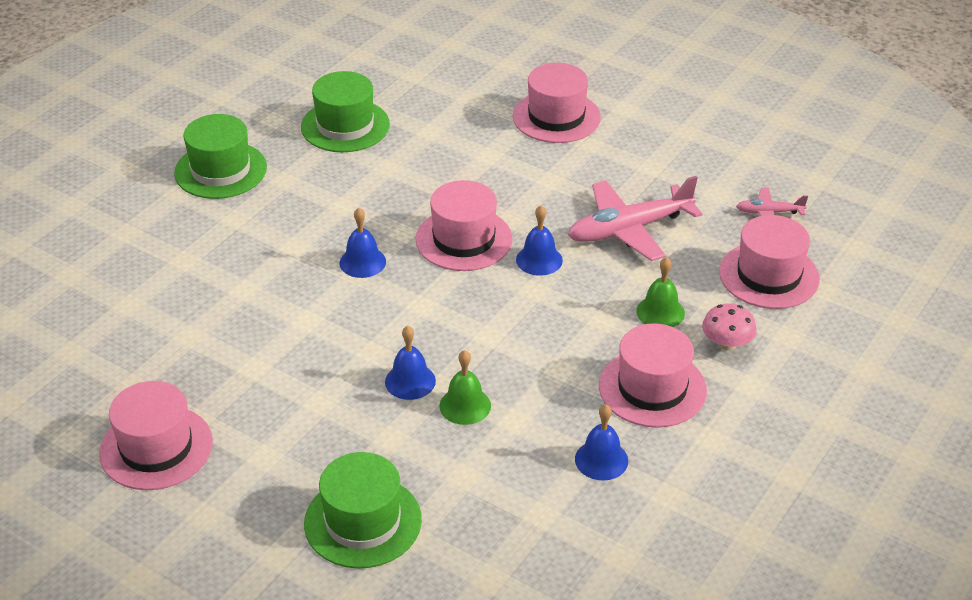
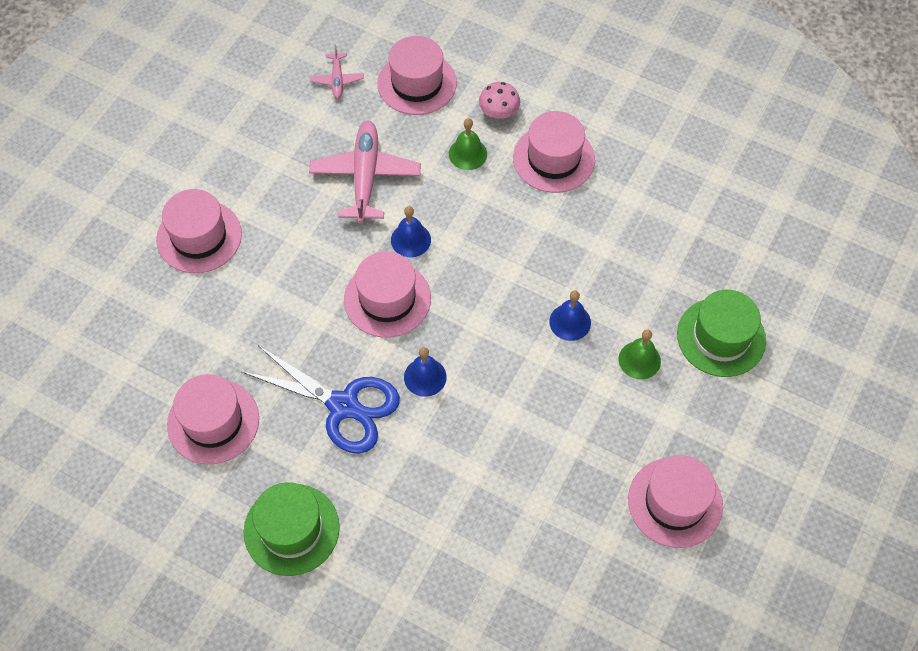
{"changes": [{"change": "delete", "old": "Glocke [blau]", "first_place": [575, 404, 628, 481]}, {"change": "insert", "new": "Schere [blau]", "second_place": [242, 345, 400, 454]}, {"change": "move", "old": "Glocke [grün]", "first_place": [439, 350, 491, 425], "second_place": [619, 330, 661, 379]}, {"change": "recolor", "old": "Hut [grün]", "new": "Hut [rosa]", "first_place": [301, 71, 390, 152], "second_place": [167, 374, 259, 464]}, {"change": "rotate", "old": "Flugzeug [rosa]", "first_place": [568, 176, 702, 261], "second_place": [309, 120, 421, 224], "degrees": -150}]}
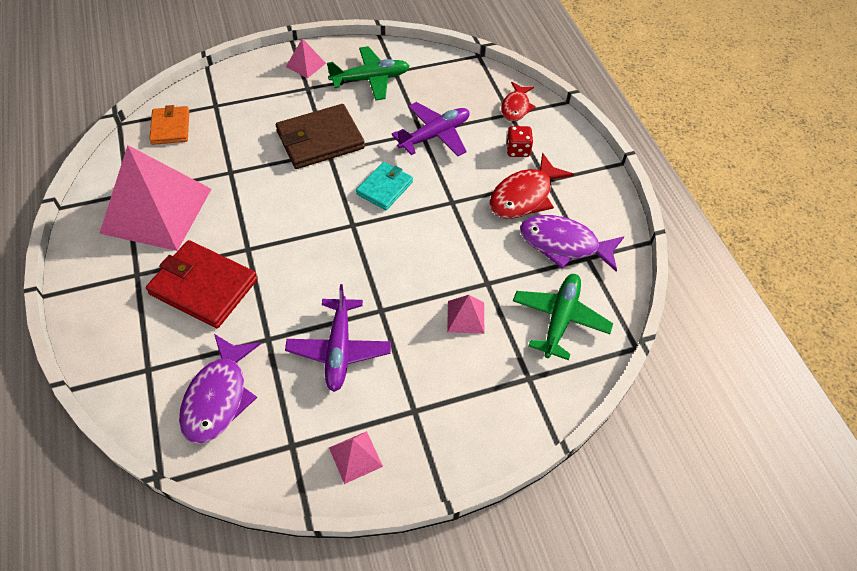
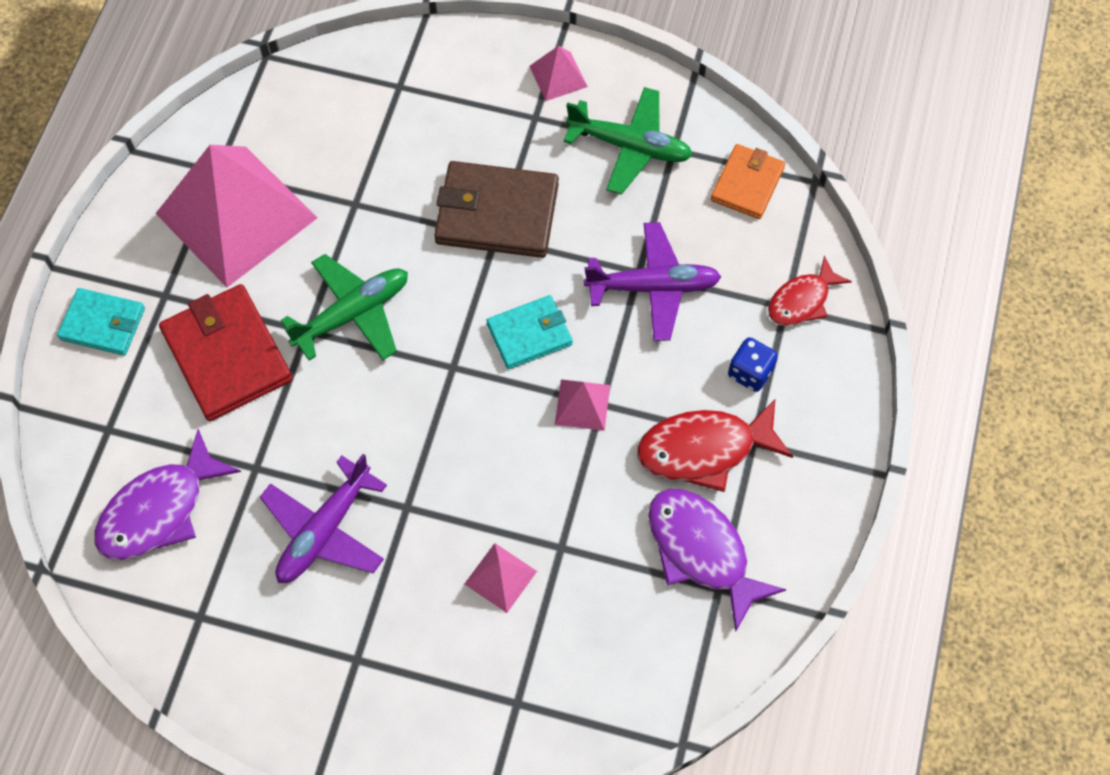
{"changes": [{"change": "insert", "new": "Geldbörse [türkis]", "second_place": [57, 288, 145, 356]}, {"change": "move", "old": "Geldbörse [orange]", "first_place": [149, 105, 189, 145], "second_place": [711, 144, 785, 219]}, {"change": "move", "old": "Pyramide [rosa]", "first_place": [329, 431, 383, 484], "second_place": [555, 379, 610, 431]}, {"change": "move", "old": "Flugzeug [grün]", "first_place": [513, 274, 613, 360], "second_place": [281, 254, 408, 361]}, {"change": "recolor", "old": "Spielwürfel [rot]", "new": "Spielwürfel [blau]", "first_place": [506, 126, 533, 157], "second_place": [728, 337, 778, 392]}]}
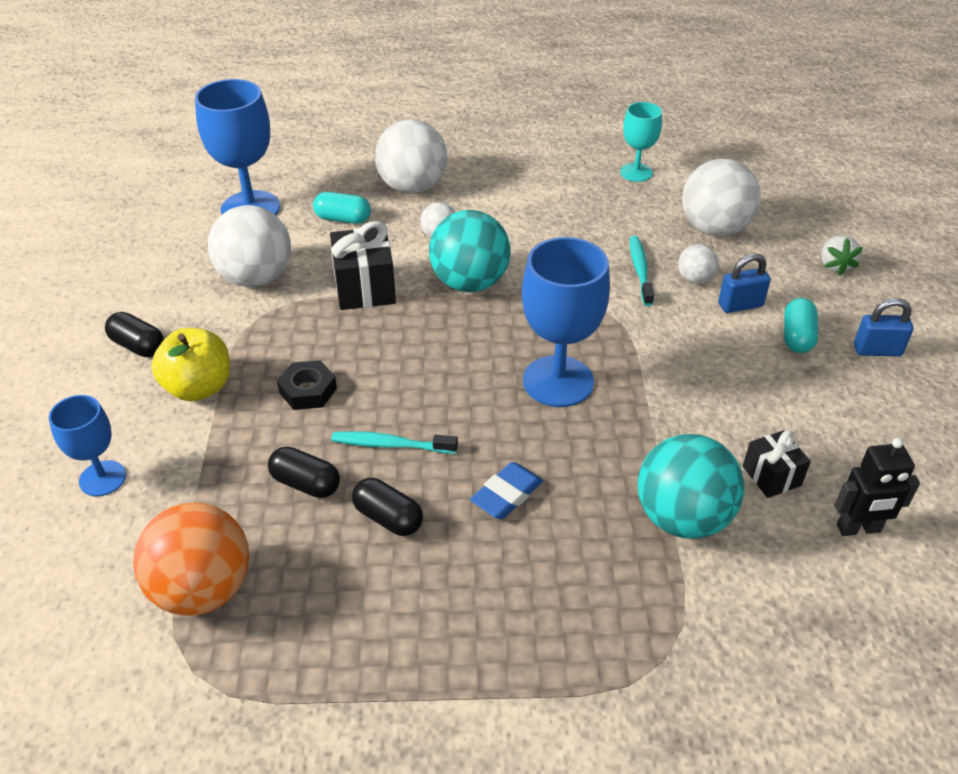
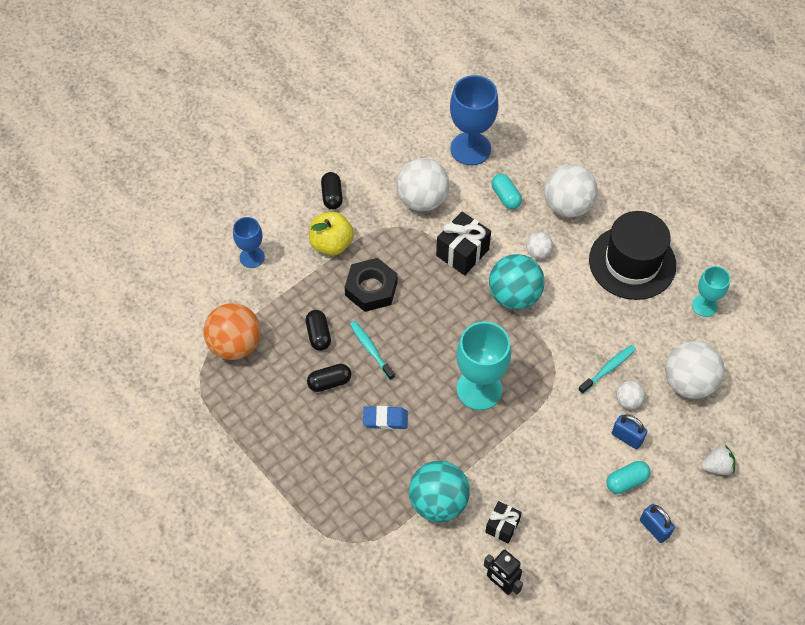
{"changes": [{"change": "insert", "new": "Hut [schwarz]", "second_place": [589, 211, 676, 300]}, {"change": "recolor", "old": "Kelch [blau]", "new": "Kelch [türkis]", "first_place": [522, 237, 610, 407], "second_place": [456, 321, 511, 410]}, {"change": "rotate", "old": "Kapsel [schwarz]", "first_place": [352, 478, 423, 536], "second_place": [307, 364, 351, 392], "degrees": 75}, {"change": "rotate", "old": "Erdbeere [weiß]", "first_place": [821, 235, 863, 276], "second_place": [701, 445, 735, 475], "degrees": -150}, {"change": "resize", "old": "Sechskantmutter [schwarz]", "first_place": [277, 360, 337, 410], "second_place": [345, 258, 398, 312], "factor": 1.56}]}
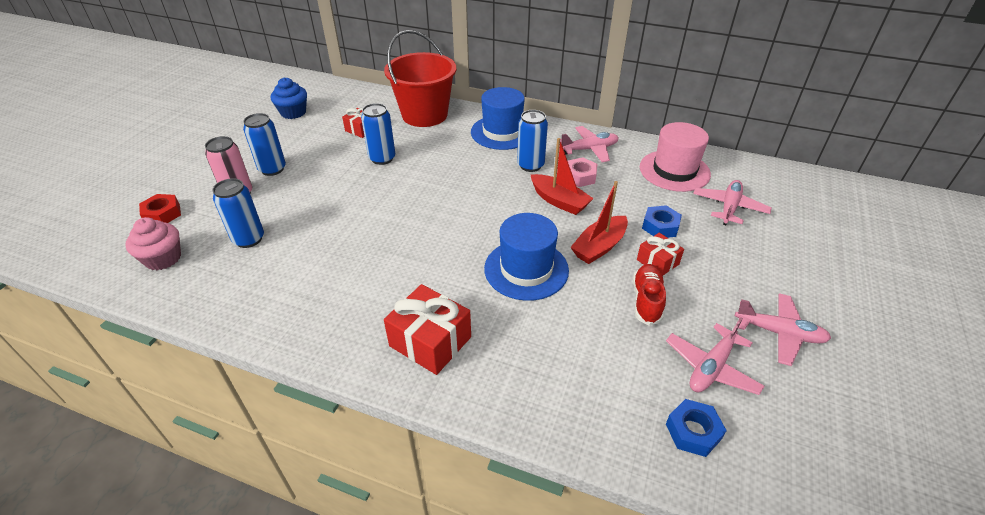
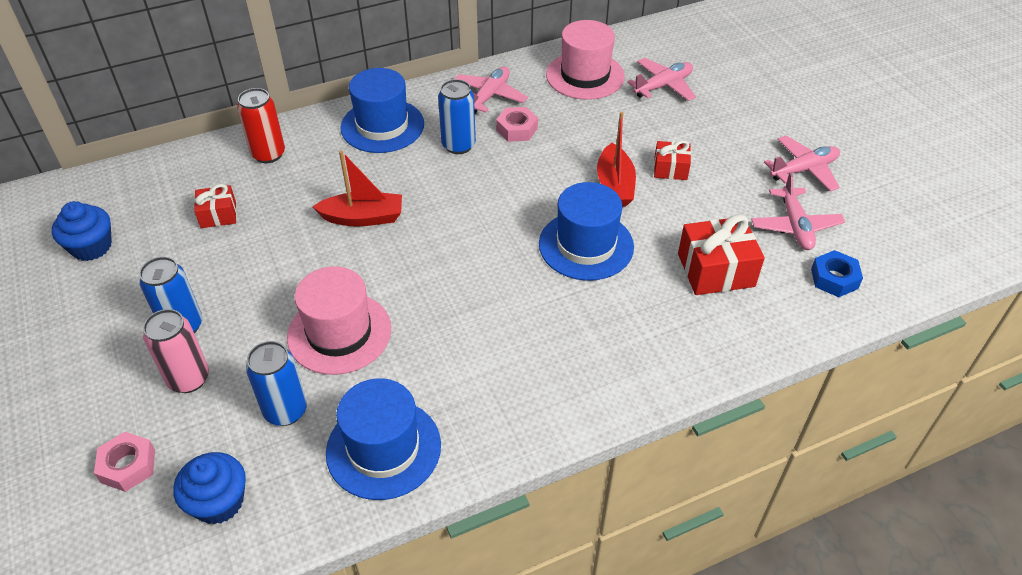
{"changes": [{"change": "delete", "old": "Dose [blau]", "first_place": [361, 103, 395, 165]}, {"change": "delete", "old": "Schuh [rot]", "first_place": [633, 264, 666, 326]}, {"change": "delete", "old": "Sechskantmutter [blau]", "first_place": [642, 205, 682, 238]}, {"change": "insert", "new": "Hut [rosa]", "second_place": [287, 266, 391, 375]}, {"change": "insert", "new": "Hut [blau]", "second_place": [326, 378, 441, 500]}, {"change": "move", "old": "Geschenk [rot]", "first_place": [384, 284, 471, 375], "second_place": [678, 214, 765, 295]}, {"change": "move", "old": "Boot [rot]", "first_place": [531, 138, 594, 215], "second_place": [312, 151, 402, 227]}, {"change": "replace", "old": "Eimer [rot]", "new": "Dose [rot]", "first_place": [384, 30, 456, 127], "second_place": [237, 88, 285, 163]}, {"change": "recolor", "old": "Muffin [rosa]", "new": "Muffin [blau]", "first_place": [125, 217, 181, 270], "second_place": [173, 452, 246, 525]}, {"change": "recolor", "old": "Sechskantmutter [rot]", "new": "Sechskantmutter [rosa]", "first_place": [139, 194, 181, 223], "second_place": [94, 432, 155, 492]}, {"change": "rotate", "old": "Flugzeug [rosa]", "first_place": [693, 180, 772, 225], "second_place": [627, 58, 696, 101], "degrees": 75}]}
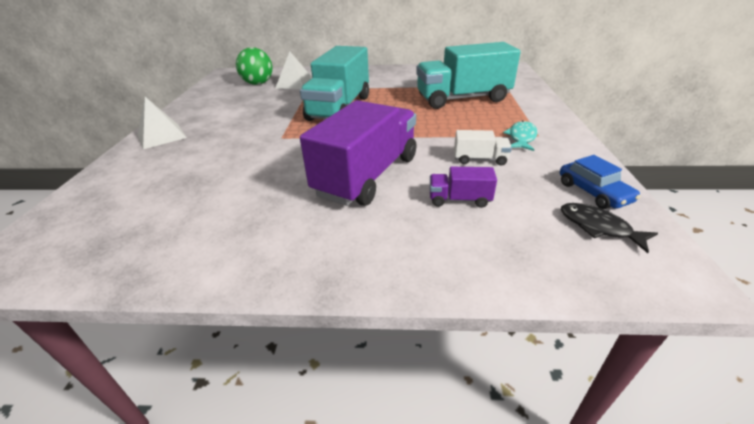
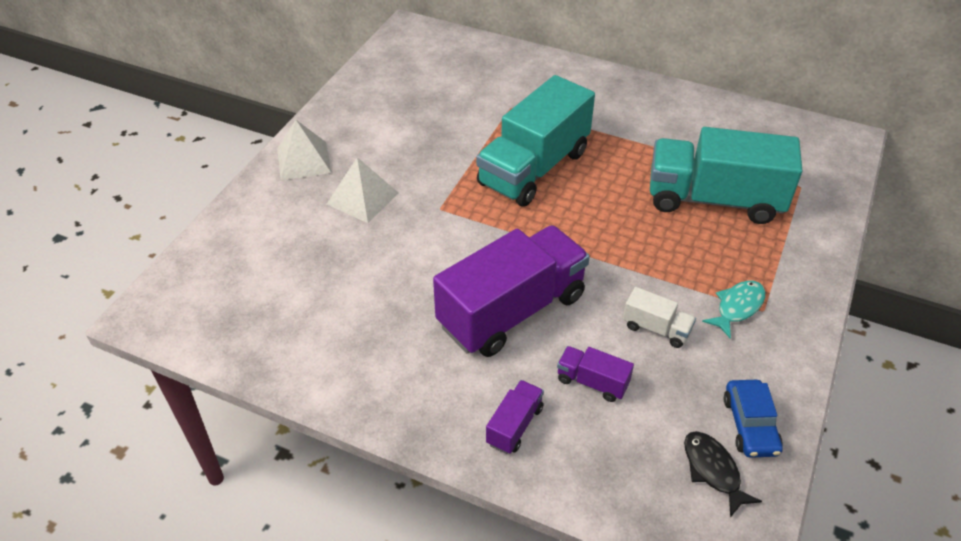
{"changes": [{"change": "delete", "old": "Ball [grün]", "first_place": [236, 47, 273, 85]}, {"change": "insert", "new": "Lastwagen [lila]", "second_place": [486, 380, 544, 454]}, {"change": "move", "old": "Pyramide [weiß]", "first_place": [275, 51, 312, 89], "second_place": [327, 157, 398, 223]}]}
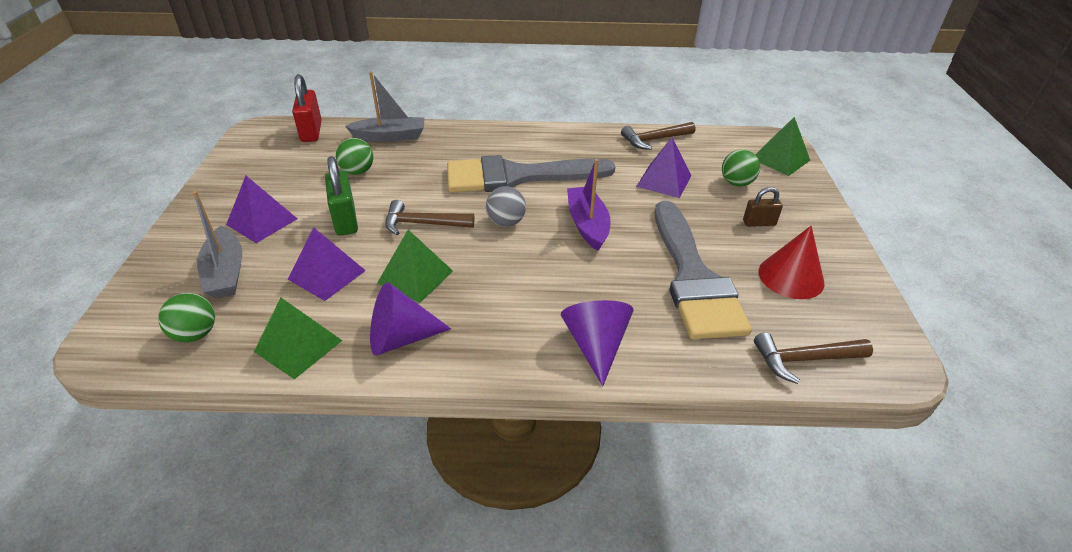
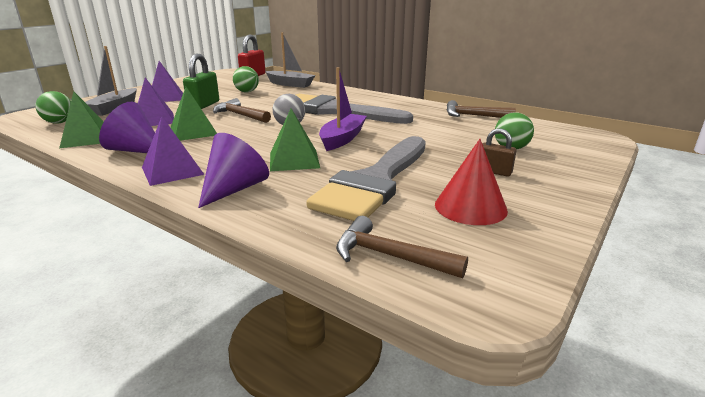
{"changes": [{"change": "move", "old": "Pyramide [lila]", "first_place": [636, 137, 691, 198], "second_place": [142, 116, 204, 186]}, {"change": "move", "old": "Pyramide [grün]", "first_place": [755, 117, 810, 176], "second_place": [270, 108, 320, 171]}]}
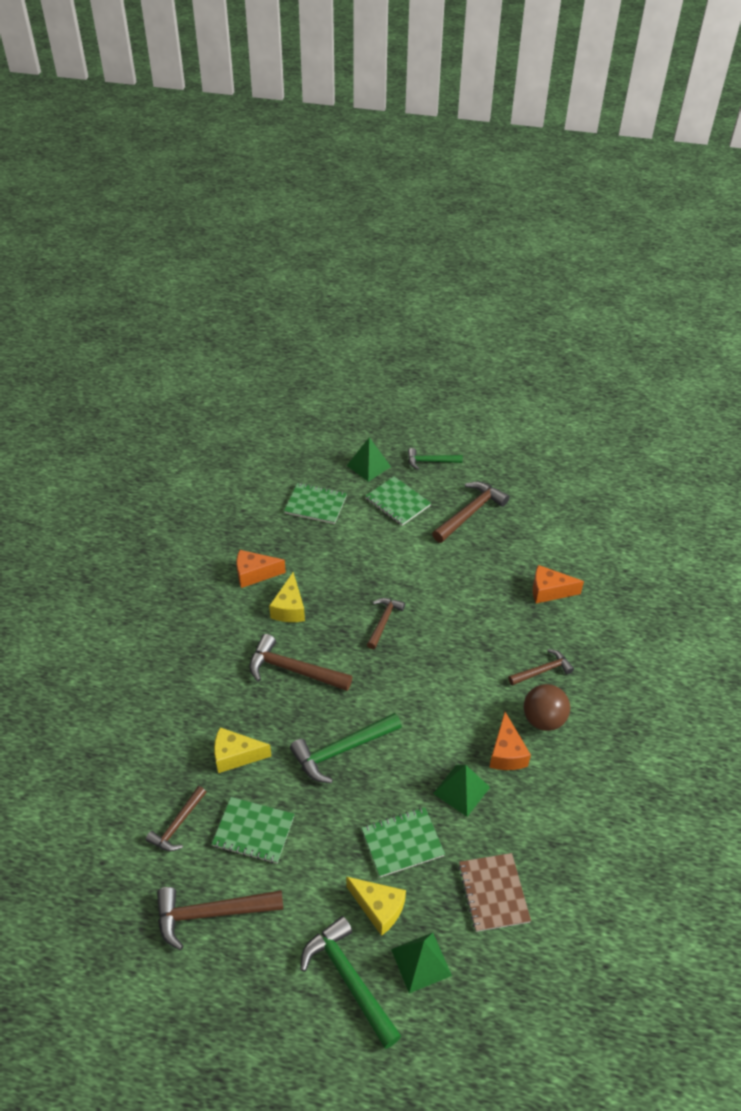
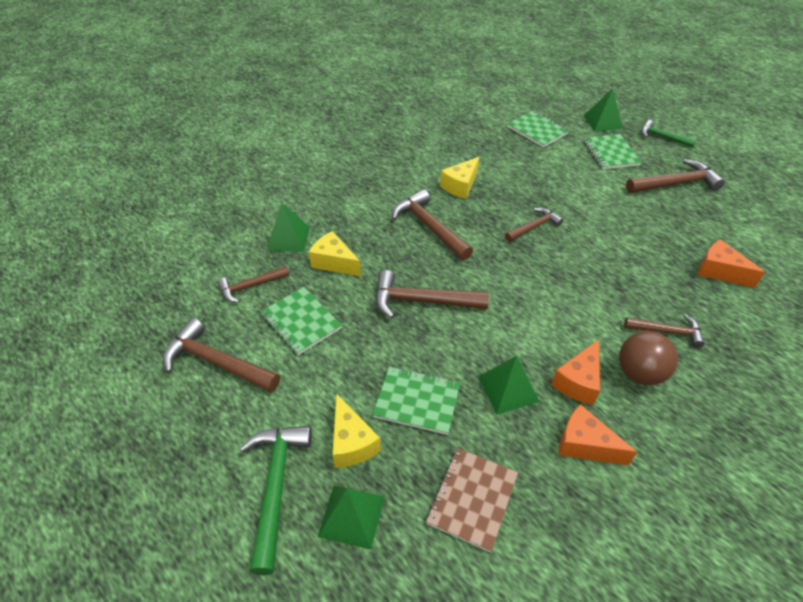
{"changes": [{"change": "insert", "new": "Pyramide [grün]", "second_place": [267, 203, 310, 252]}, {"change": "move", "old": "Käse [orange]", "first_place": [237, 550, 286, 588], "second_place": [559, 404, 637, 465]}, {"change": "recolor", "old": "Hammer [grün]", "new": "Hammer [braun]", "first_place": [290, 713, 402, 783], "second_place": [375, 270, 489, 319]}]}
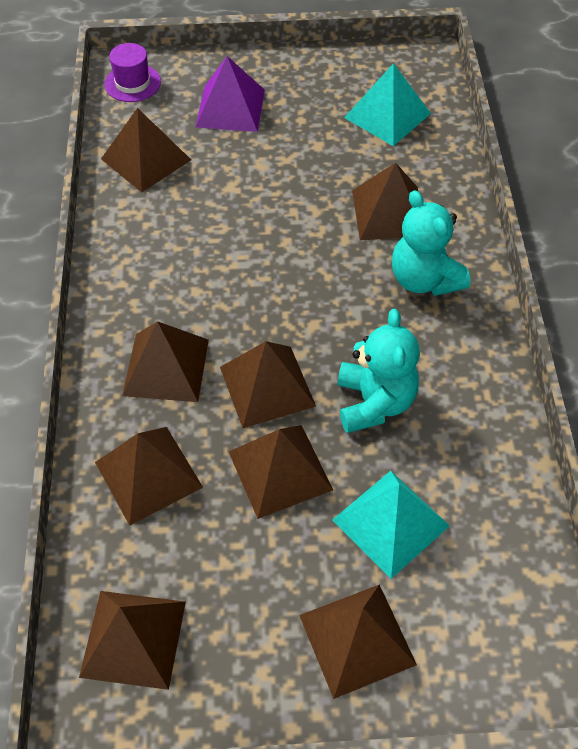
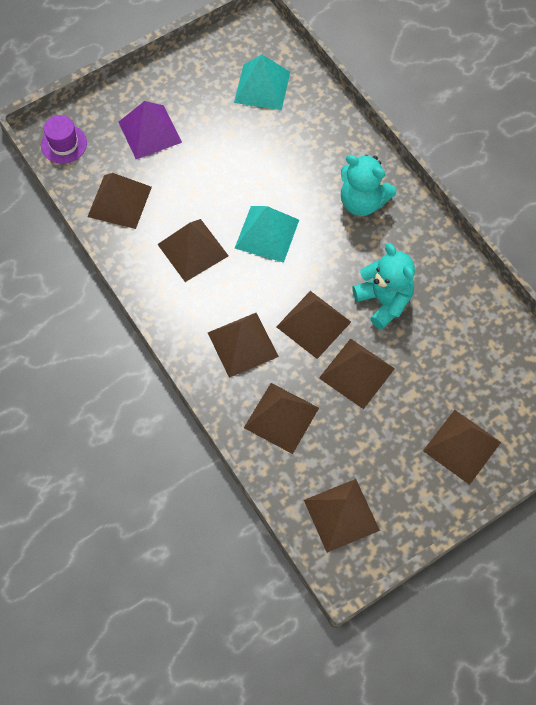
{"changes": [{"change": "move", "old": "Pyramide [türkis]", "first_place": [332, 471, 450, 579], "second_place": [235, 206, 299, 263]}, {"change": "move", "old": "Pyramide [braun]", "first_place": [352, 163, 418, 240], "second_place": [157, 219, 229, 282]}]}
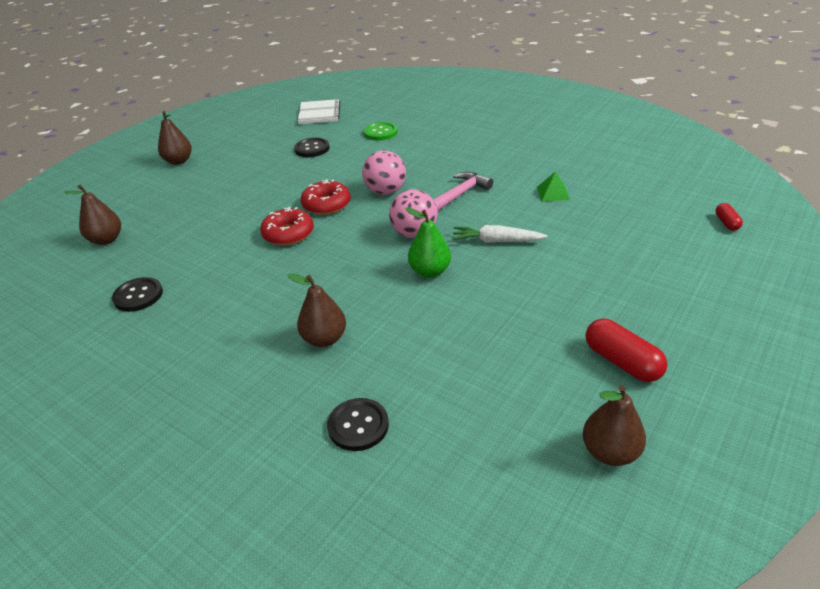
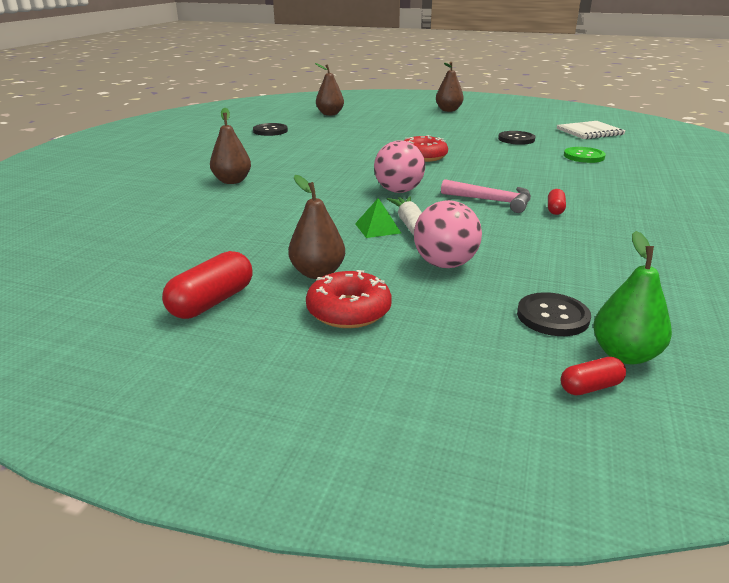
{"changes": [{"change": "insert", "new": "Kapsel [rot]", "second_place": [548, 189, 566, 215]}, {"change": "move", "old": "Donut [rot]", "first_place": [260, 207, 314, 246], "second_place": [306, 270, 392, 328]}, {"change": "move", "old": "Knopf [schwarz]", "first_place": [327, 398, 389, 451], "second_place": [517, 292, 591, 336]}, {"change": "move", "old": "Ball [rosa]", "first_place": [362, 150, 406, 195], "second_place": [414, 200, 482, 268]}, {"change": "move", "old": "Birne [grün]", "first_place": [405, 207, 451, 278], "second_place": [593, 231, 672, 364]}, {"change": "move", "old": "Pyramide [grün]", "first_place": [537, 171, 570, 201], "second_place": [355, 198, 401, 238]}, {"change": "move", "old": "Birne [braun]", "first_place": [583, 385, 646, 466], "second_place": [288, 175, 345, 279]}]}
